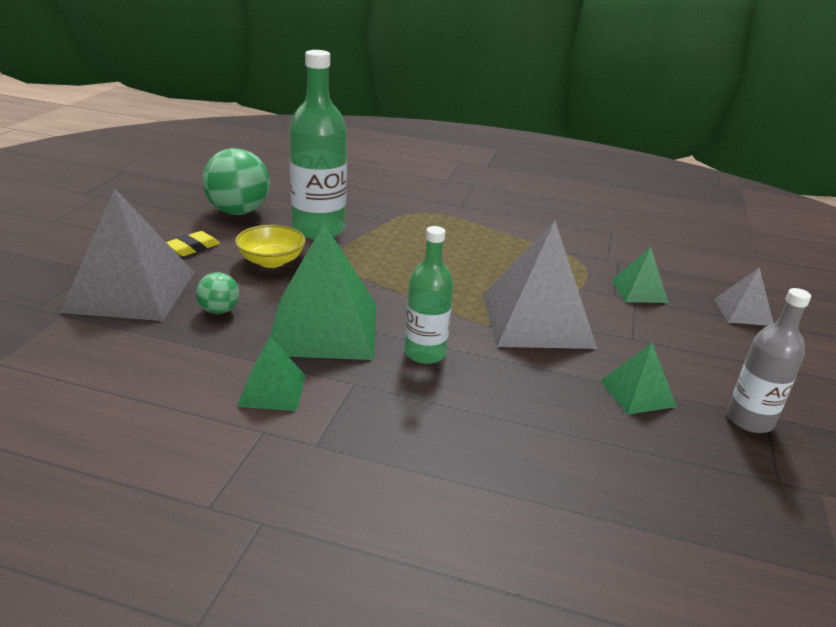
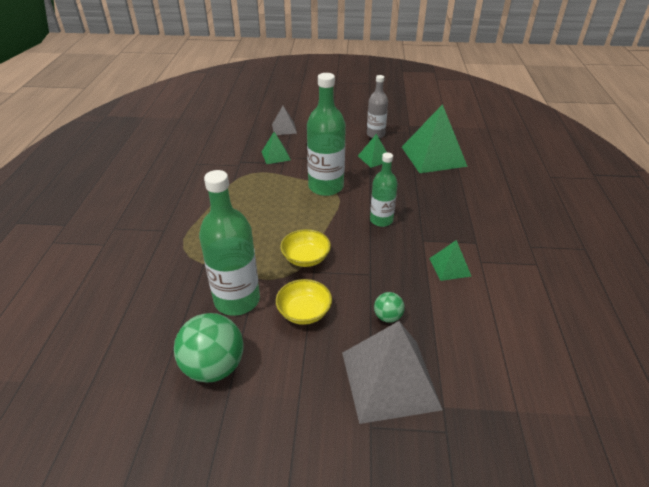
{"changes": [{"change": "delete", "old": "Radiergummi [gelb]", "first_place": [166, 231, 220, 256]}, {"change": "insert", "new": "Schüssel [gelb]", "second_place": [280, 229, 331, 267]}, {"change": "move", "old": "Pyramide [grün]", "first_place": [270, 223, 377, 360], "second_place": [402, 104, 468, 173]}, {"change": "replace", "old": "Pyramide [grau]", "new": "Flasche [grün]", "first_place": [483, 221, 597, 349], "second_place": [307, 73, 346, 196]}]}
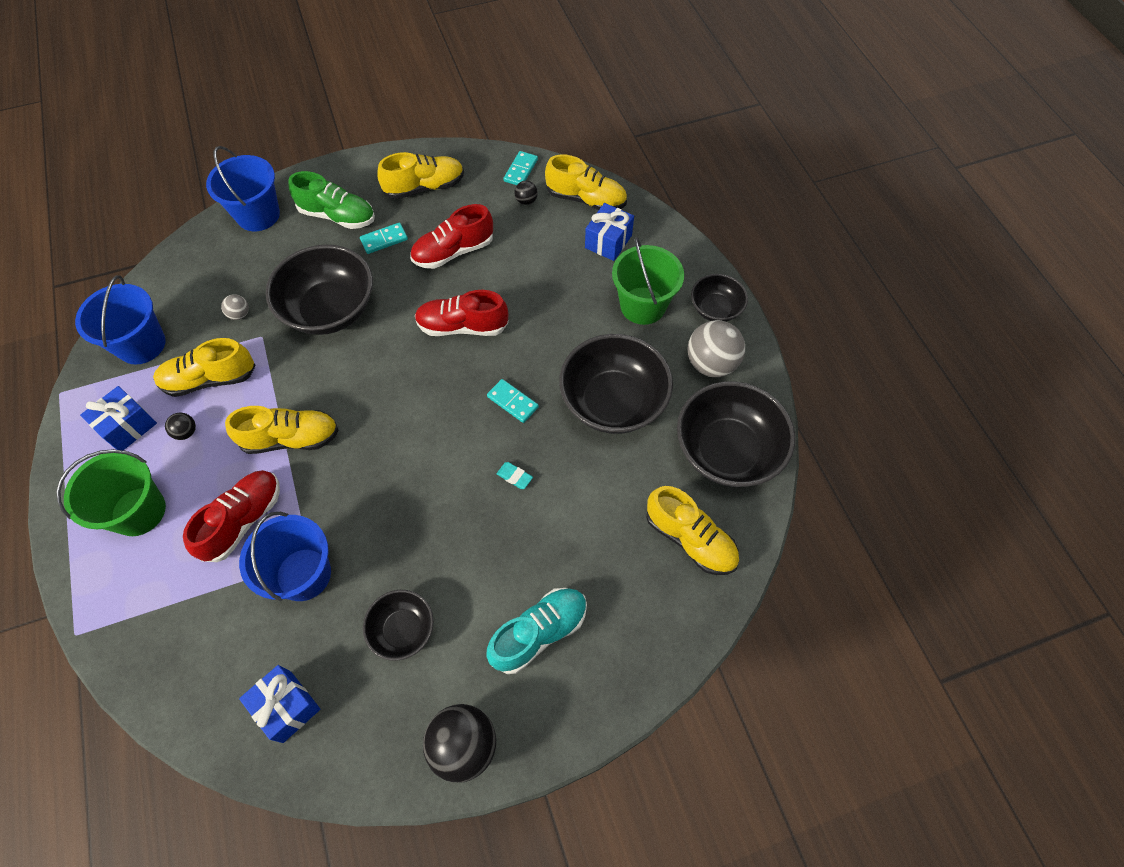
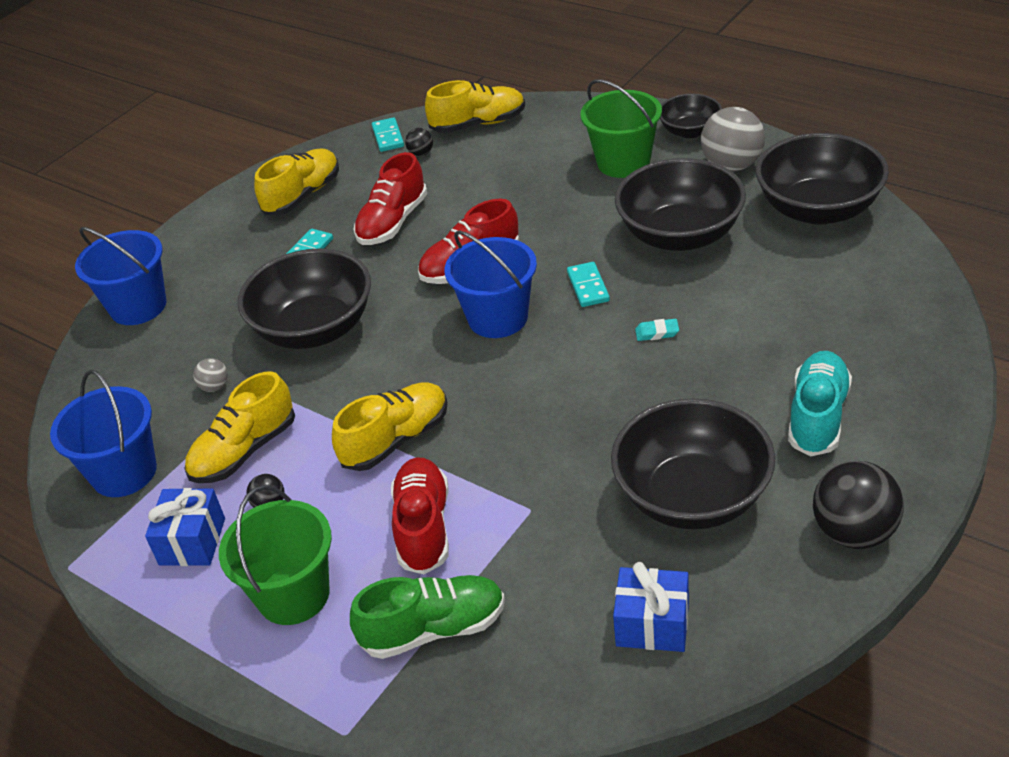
{"changes": [{"change": "delete", "old": "Geschenk [blau]", "first_place": [585, 203, 634, 261]}, {"change": "delete", "old": "Schuh [gelb]", "first_place": [646, 486, 739, 575]}, {"change": "move", "old": "Eimer [blau]", "first_place": [239, 512, 331, 601], "second_place": [445, 230, 537, 338]}, {"change": "move", "old": "Schuh [grün]", "first_place": [288, 171, 375, 229], "second_place": [350, 575, 505, 659]}, {"change": "rotate", "old": "Dominostein [türkis]", "first_place": [487, 379, 539, 423], "second_place": [567, 262, 610, 307], "degrees": 75}, {"change": "resize", "old": "Schüssel [schwarz]", "first_place": [363, 590, 434, 661], "second_place": [611, 398, 776, 530], "factor": 1.83}]}
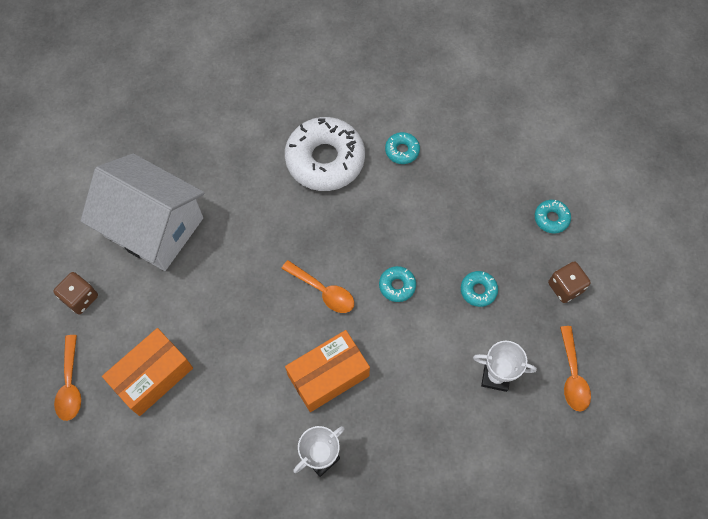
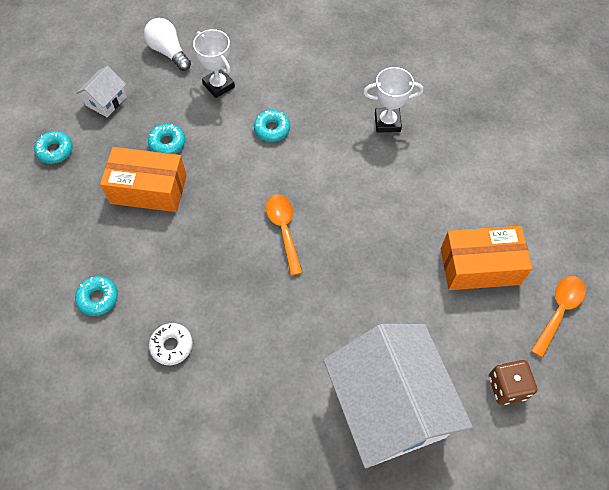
{"changes": [{"change": "move", "old": "Schachtel [orange]", "first_place": [285, 330, 370, 412], "second_place": [100, 147, 187, 212]}, {"change": "move", "old": "Donut [türkis]", "first_place": [379, 266, 416, 302], "second_place": [254, 110, 290, 142]}, {"change": "replace", "old": "Spielwürfel [braun]", "new": "Haus [weiß]", "first_place": [548, 261, 591, 303], "second_place": [76, 66, 127, 117]}, {"change": "replace", "old": "Löffel [orange]", "new": "Glühbirne [weiß]", "first_place": [560, 326, 591, 412], "second_place": [144, 18, 191, 71]}, {"change": "resize", "old": "Donut [weiß]", "first_place": [285, 117, 365, 191], "second_place": [149, 323, 193, 365], "factor": 0.44}]}
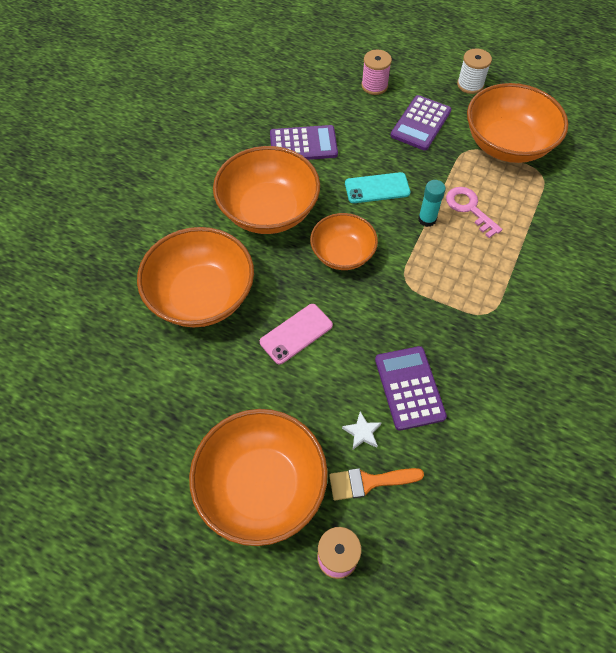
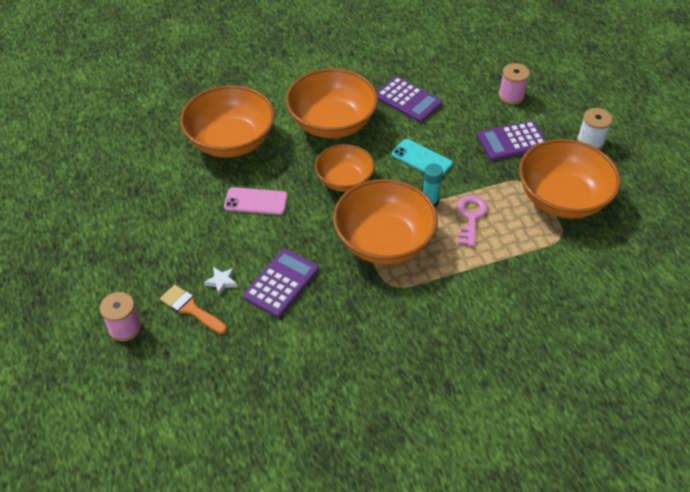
{"changes": [{"change": "move", "old": "Schüssel [orange]", "first_place": [189, 409, 328, 546], "second_place": [333, 179, 438, 264]}]}
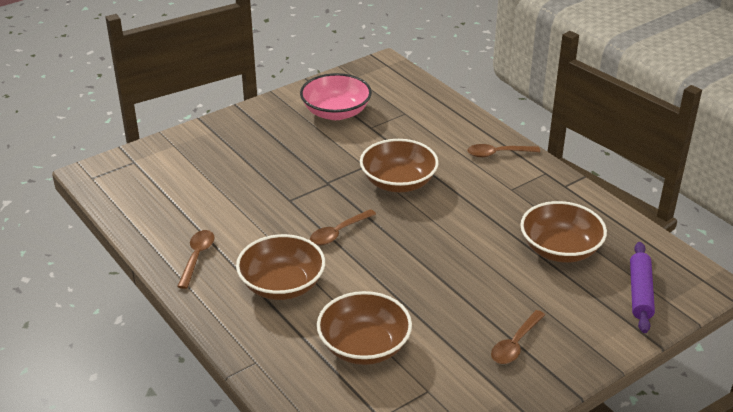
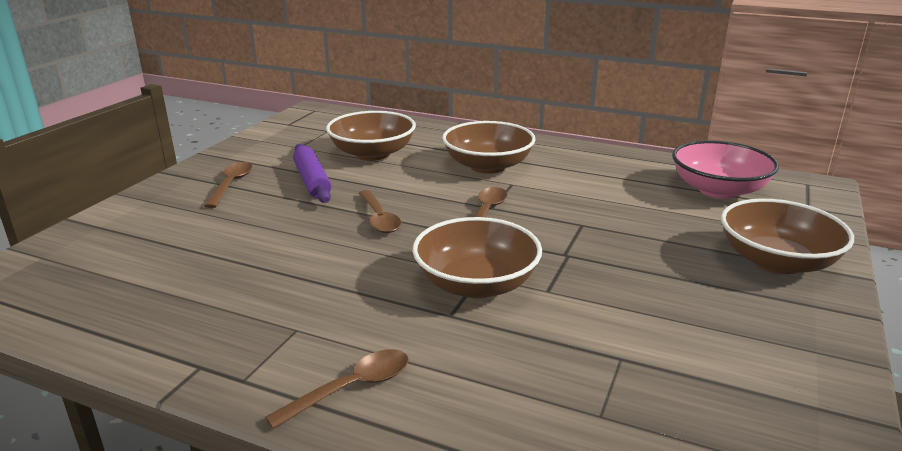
{"changes": [{"change": "move", "old": "Löffel [braun]", "first_place": [177, 230, 215, 289], "second_place": [358, 190, 401, 233]}, {"change": "move", "old": "Schüssel [rosa]", "first_place": [300, 73, 372, 120], "second_place": [672, 140, 779, 199]}, {"change": "move", "old": "Schüssel [braun]", "first_place": [520, 201, 607, 263], "second_place": [721, 199, 854, 274]}, {"change": "move", "old": "Nudelholz [lila]", "first_place": [630, 242, 655, 333], "second_place": [293, 143, 331, 203]}]}
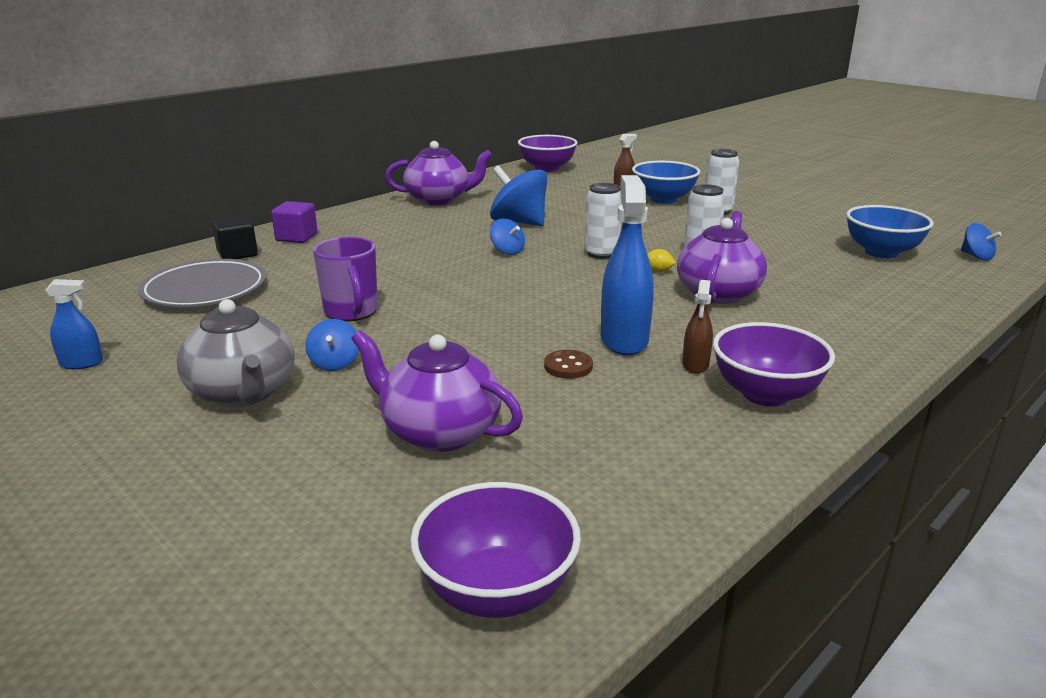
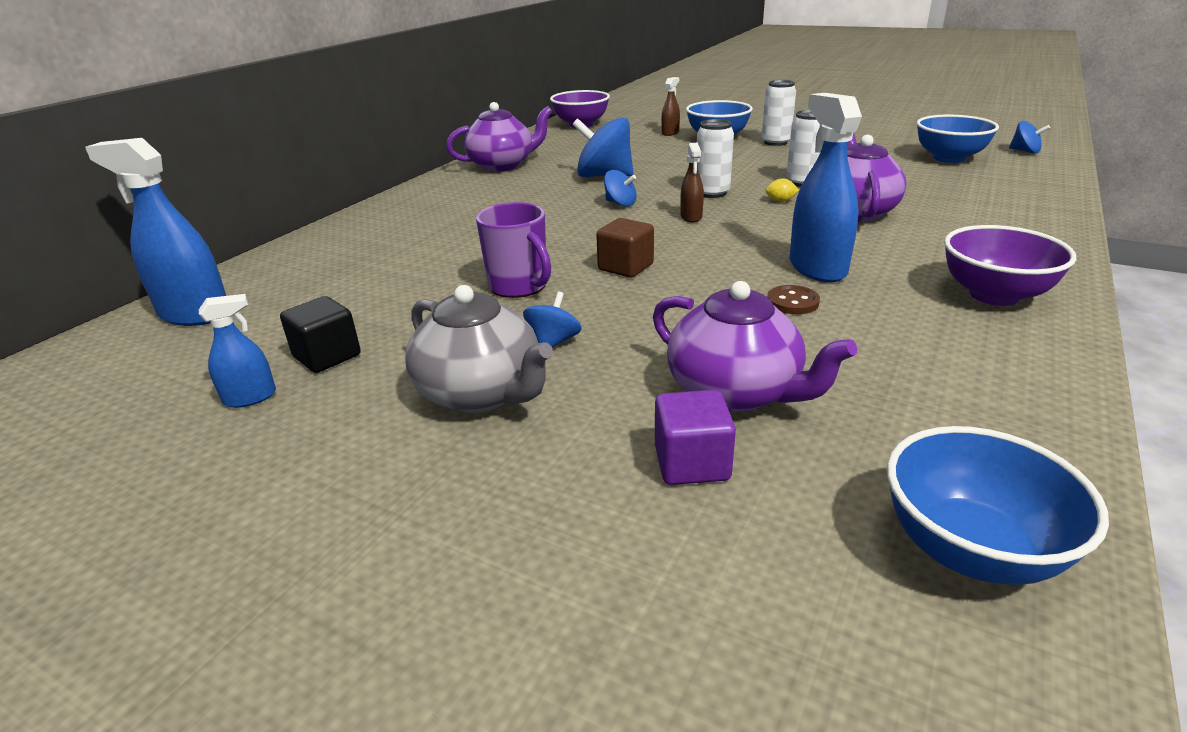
{"changes": [{"change": "delete", "old": "Teller [grau]", "first_place": [138, 259, 266, 307]}, {"change": "insert", "new": "Sprühflasche [blau]", "second_place": [85, 138, 226, 326]}, {"change": "insert", "new": "Kubus [braun]", "second_place": [596, 218, 654, 278]}, {"change": "move", "old": "Kubus [schwarz]", "first_place": [212, 215, 258, 259], "second_place": [280, 296, 361, 373]}, {"change": "move", "old": "Kubus [lila]", "first_place": [271, 201, 318, 243], "second_place": [655, 390, 736, 485]}, {"change": "move", "old": "Sprühflasche [braun]", "first_place": [682, 280, 713, 374], "second_place": [680, 143, 704, 223]}, {"change": "recolor", "old": "Schüssel [lila]", "new": "Schüssel [blau]", "first_place": [410, 482, 581, 618], "second_place": [887, 426, 1109, 585]}, {"change": "rotate", "old": "Kreisel [blau]", "first_place": [305, 319, 359, 371], "second_place": [523, 292, 581, 348], "degrees": -135}, {"change": "rotate", "old": "Teekanne [lila]", "first_place": [351, 330, 523, 452], "second_place": [653, 281, 857, 412], "degrees": -150}]}
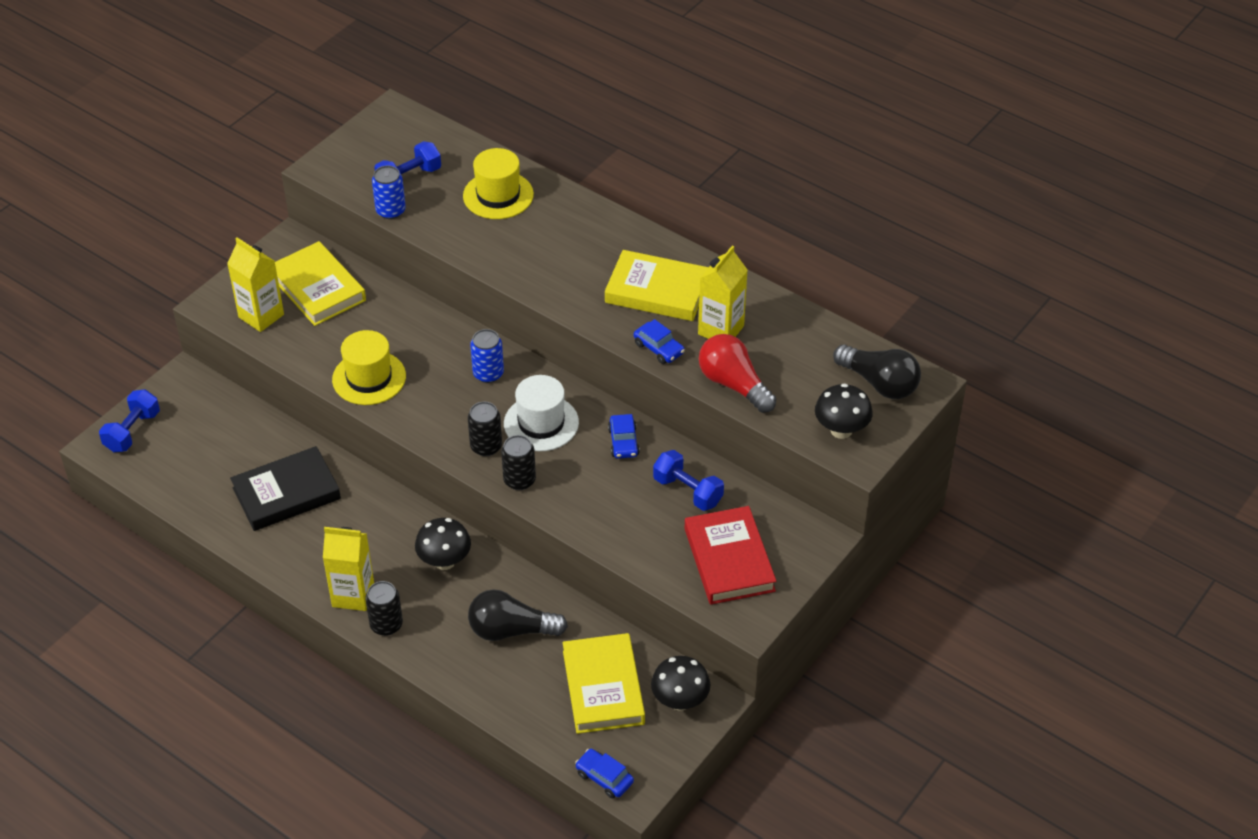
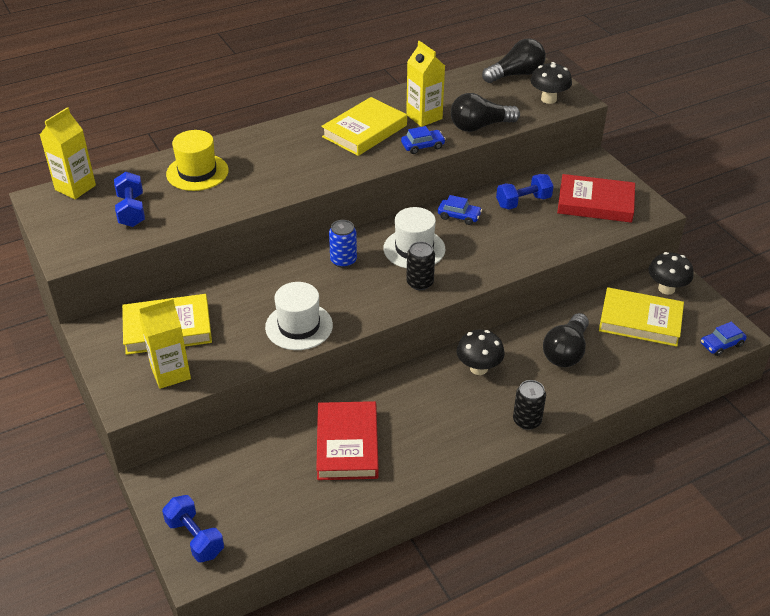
{"changes": [{"change": "delete", "old": "Dose [blau]", "first_place": [372, 165, 406, 219]}, {"change": "delete", "old": "Dose [schwarz]", "first_place": [501, 435, 536, 490]}, {"change": "move", "old": "Getränkekarton [gelb]", "first_place": [323, 527, 374, 611], "second_place": [40, 107, 96, 199]}, {"change": "recolor", "old": "Buch [schwarz]", "new": "Buch [rot]", "first_place": [230, 446, 341, 531], "second_place": [316, 401, 379, 480]}, {"change": "recolor", "old": "Hut [gelb]", "new": "Hut [weiß]", "first_place": [332, 330, 406, 405], "second_place": [265, 282, 333, 350]}, {"change": "recolor", "old": "Glühbirne [rot]", "new": "Glühbirne [schwarz]", "first_place": [699, 334, 776, 413], "second_place": [451, 93, 520, 132]}]}
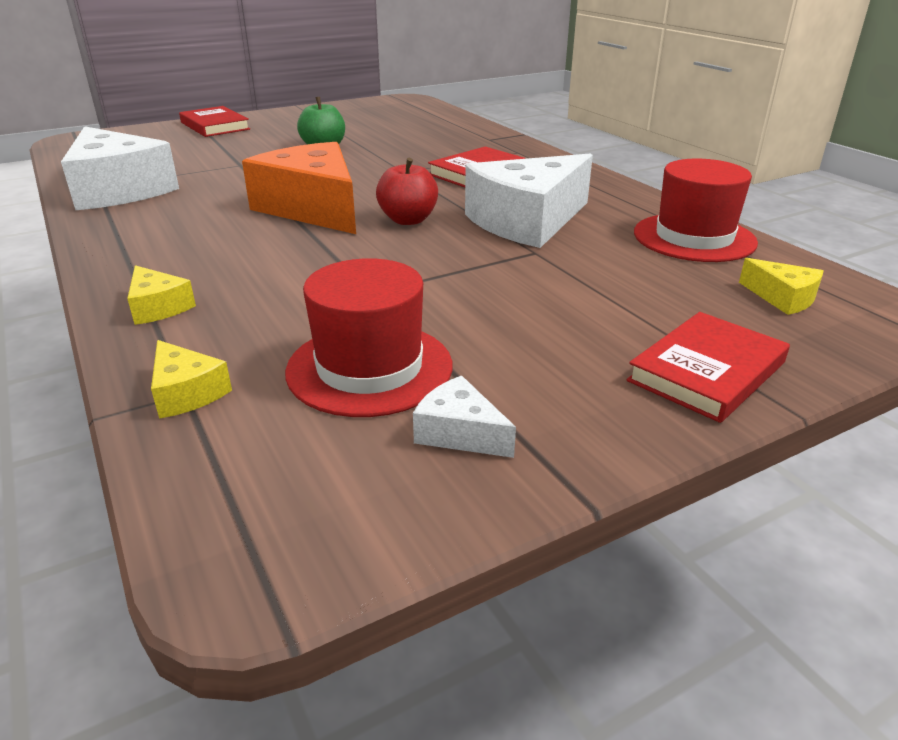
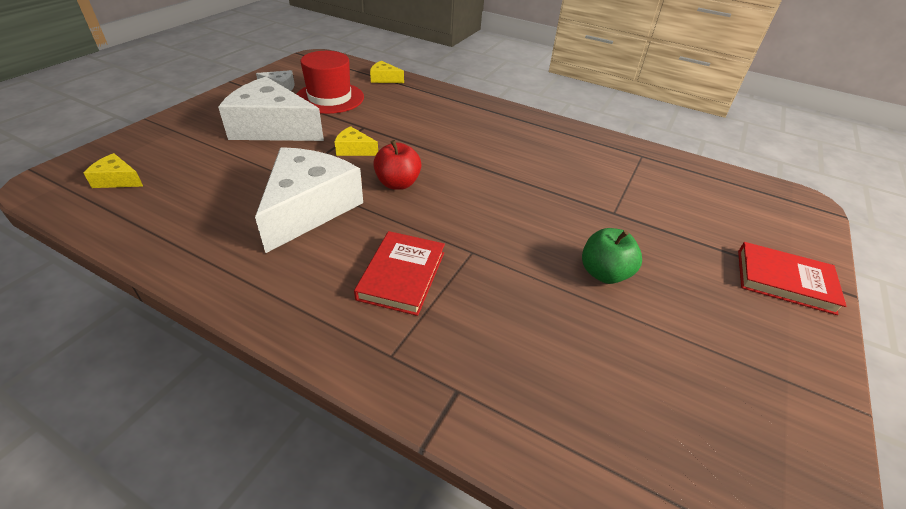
{"changes": [{"change": "delete", "old": "Käse [orange]", "first_place": [242, 142, 356, 234]}, {"change": "delete", "old": "Buch [rot]", "first_place": [627, 312, 790, 423]}, {"change": "delete", "old": "Hut [rot]", "first_place": [634, 159, 758, 262]}, {"change": "move", "old": "Käse [weiß]", "first_place": [61, 126, 179, 210], "second_place": [218, 77, 324, 141]}, {"change": "move", "old": "Käse [gelb]", "first_place": [127, 265, 196, 325], "second_place": [335, 126, 378, 156]}]}
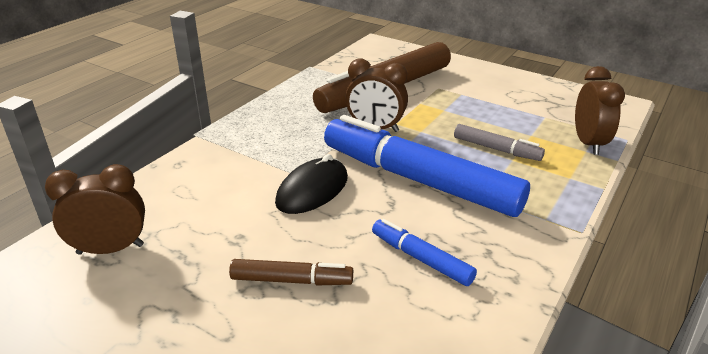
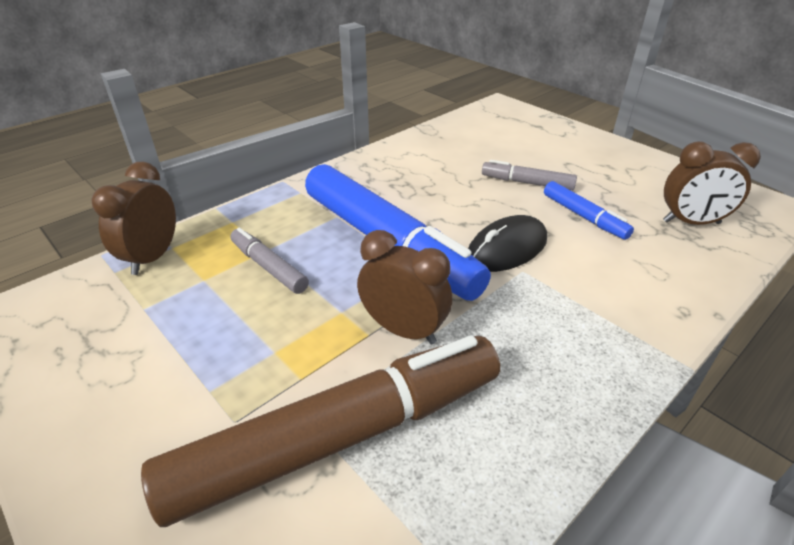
{"changes": [{"change": "move", "old": "Filzstift [blau]", "first_place": [372, 219, 477, 286], "second_place": [544, 181, 634, 240]}, {"change": "recolor", "old": "Filzstift [braun]", "new": "Filzstift [grau]", "first_place": [229, 259, 353, 285], "second_place": [482, 160, 577, 191]}]}
